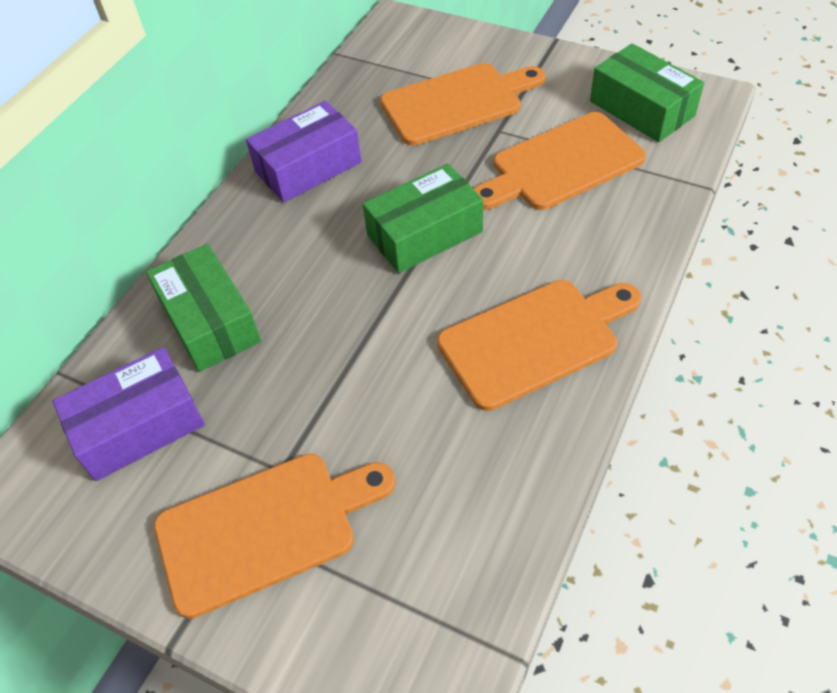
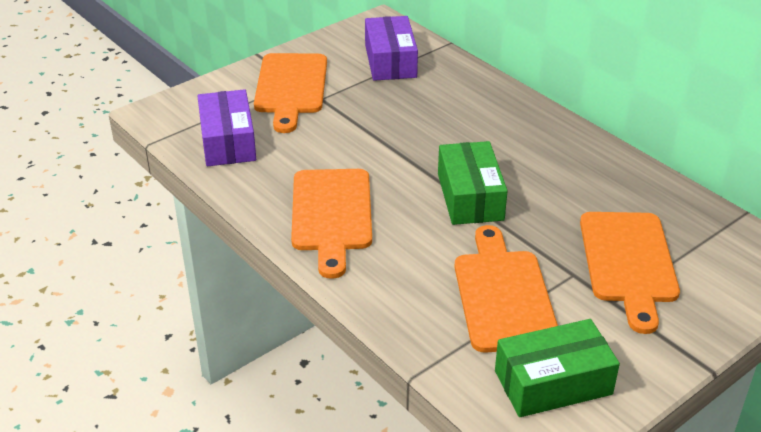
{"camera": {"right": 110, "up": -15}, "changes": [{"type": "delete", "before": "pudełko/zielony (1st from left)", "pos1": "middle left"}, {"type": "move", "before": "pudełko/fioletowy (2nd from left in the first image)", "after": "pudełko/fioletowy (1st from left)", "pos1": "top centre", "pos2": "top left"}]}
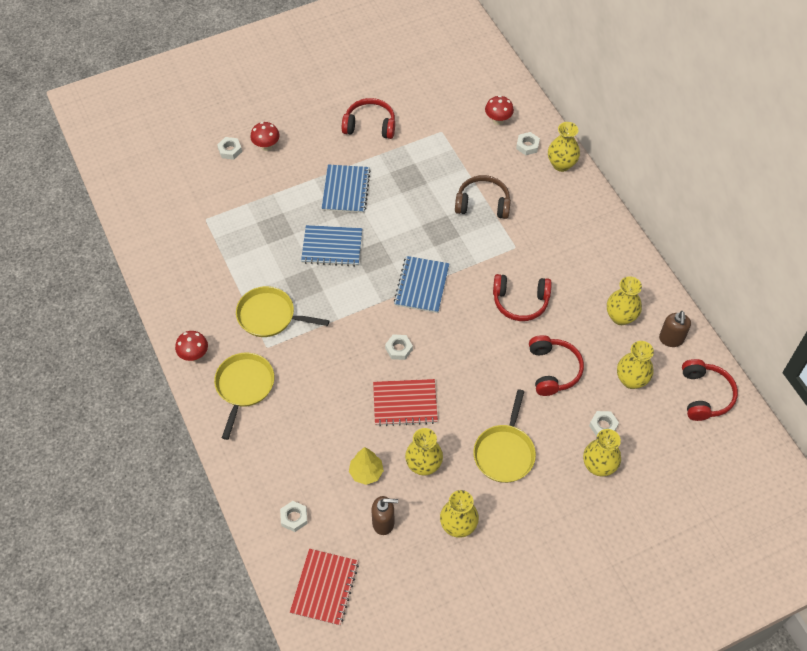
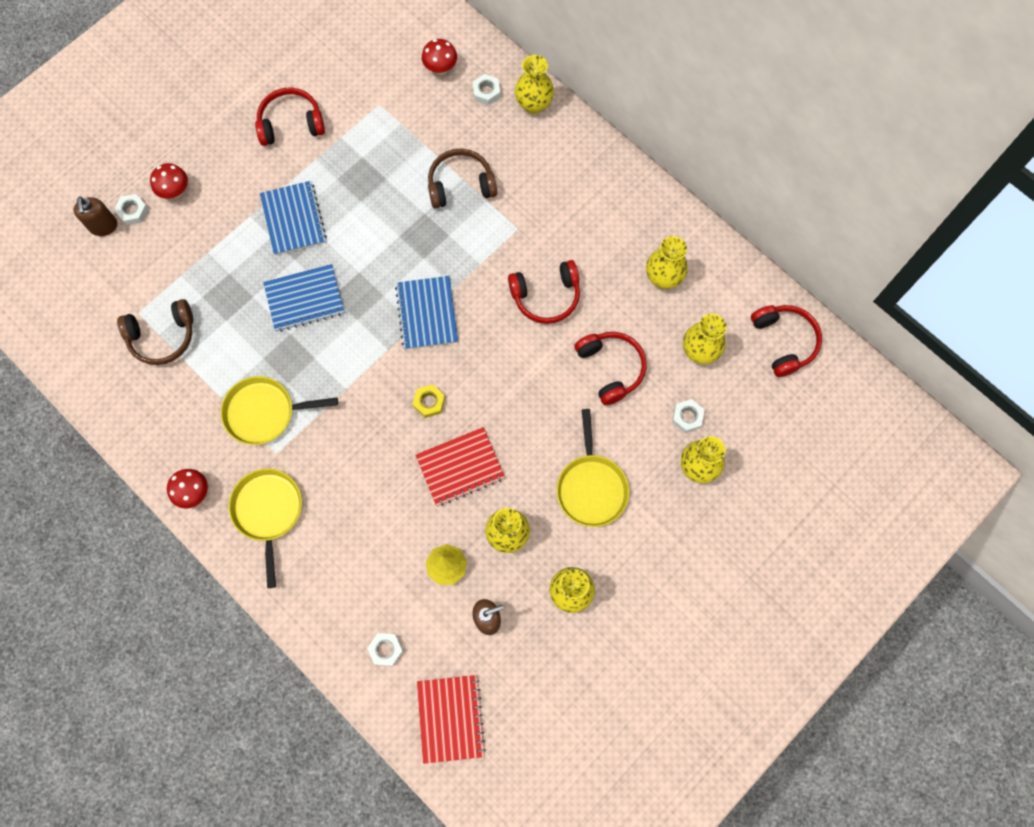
{"camera": {"right": -20, "up": 15}, "changes": [{"type": "recolor", "before": "nakrętka/biały (3rd from left)", "after": "nakrętka/żółty", "pos1": "centre", "pos2": "centre"}, {"type": "move", "before": "dozownik mydła/brązowy (2nd from left in the first image)", "after": "dozownik mydła/brązowy (1st from left)", "pos1": "middle right", "pos2": "top left"}, {"type": "insert", "after": "słuchawki/brązowy (1st from left)", "pos2": "middle left"}]}
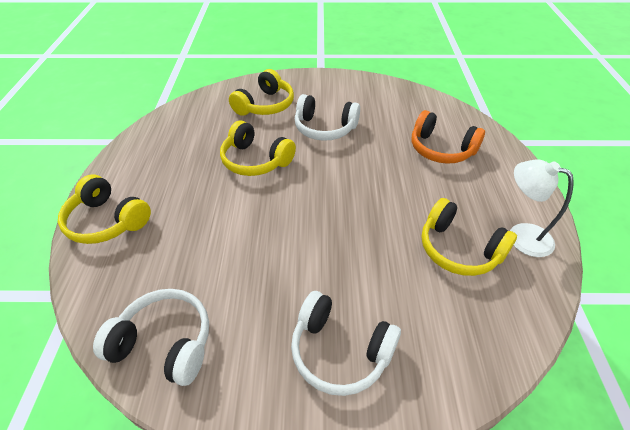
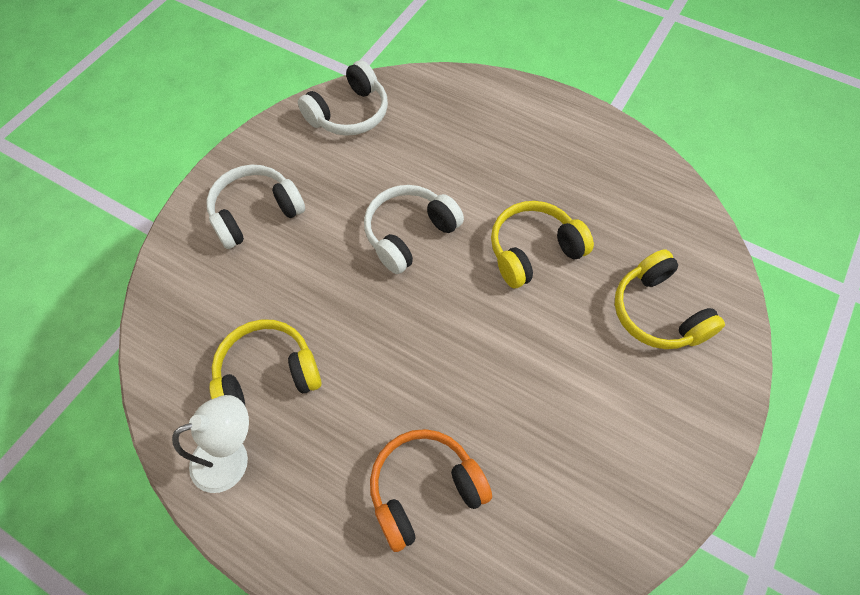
{"camera": {"right": 120, "up": 15}, "changes": [{"type": "delete", "before": "słuchawki/żółty (1st from left)", "pos1": "middle left"}, {"type": "move", "before": "słuchawki/biały (2nd from left in the first image)", "after": "słuchawki/biały (3rd from left)", "pos1": "top centre", "pos2": "centre"}]}
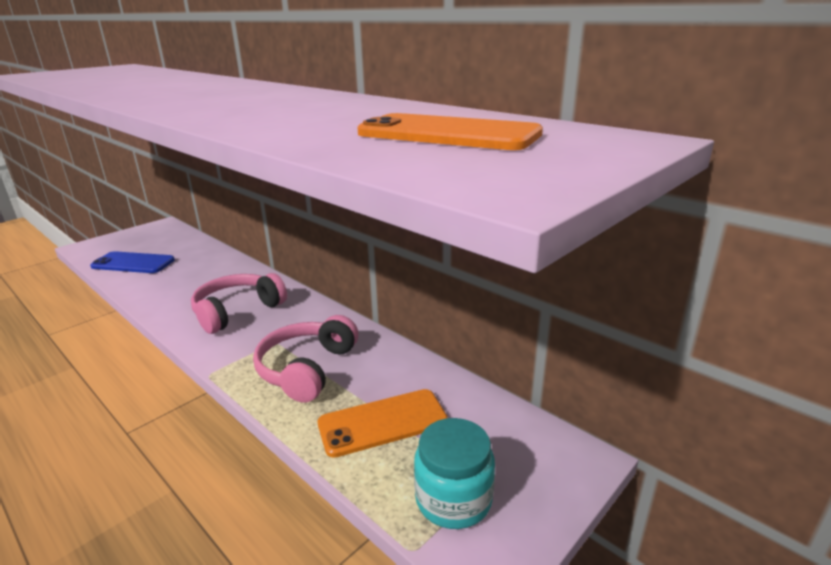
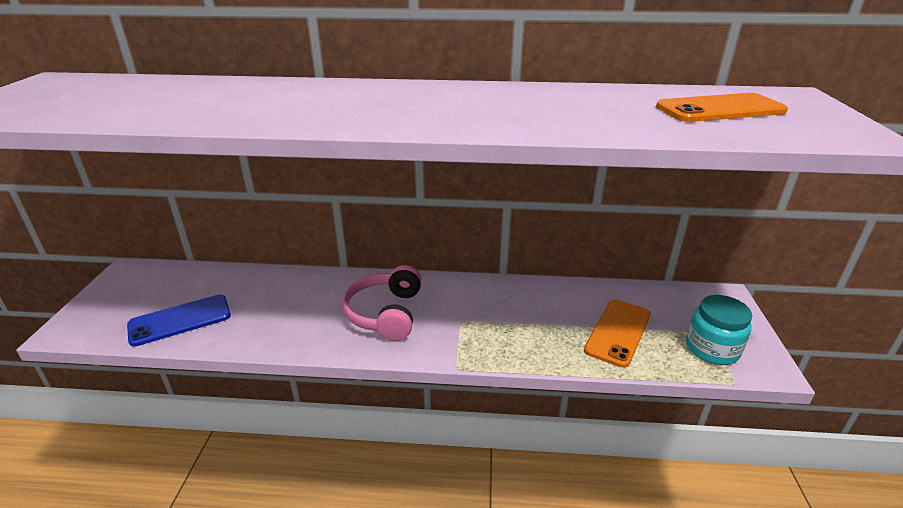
{"camera": {"right": -40, "up": 5}, "changes": [{"type": "delete", "before": "słuchawki/różowy (2nd from left)", "pos1": "centre"}]}
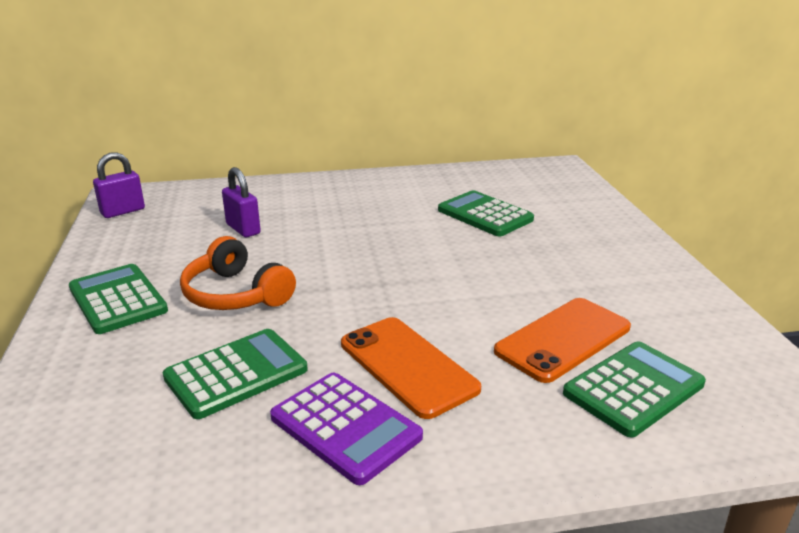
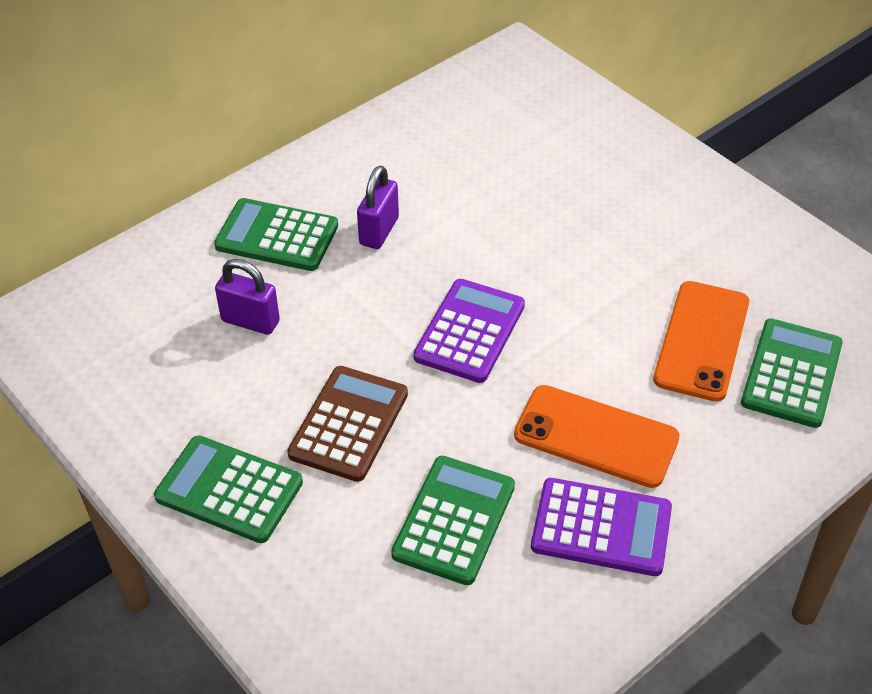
{"camera": {"right": -30, "up": 20}, "changes": [{"type": "move", "before": "kłódka/fioletowy (1st from left in the first image)", "after": "kłódka/fioletowy (2nd from left)", "pos1": "middle left", "pos2": "top centre"}, {"type": "replace", "before": "słuchawki/pomarańczowy", "after": "kalkulator/brązowy", "pos1": "middle left", "pos2": "centre"}, {"type": "move", "before": "kalkulator/zielony (3rd from left in the first image)", "after": "kalkulator/zielony (2nd from left)", "pos1": "centre", "pos2": "middle left"}, {"type": "insert", "after": "kalkulator/fioletowy (1st from left)", "pos2": "centre"}]}
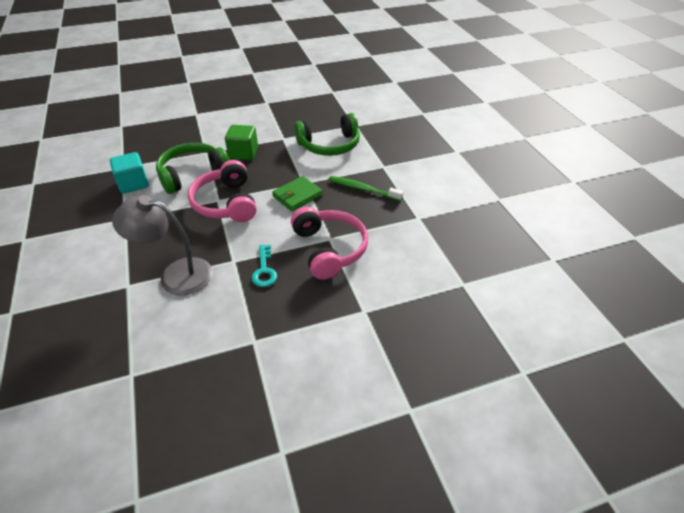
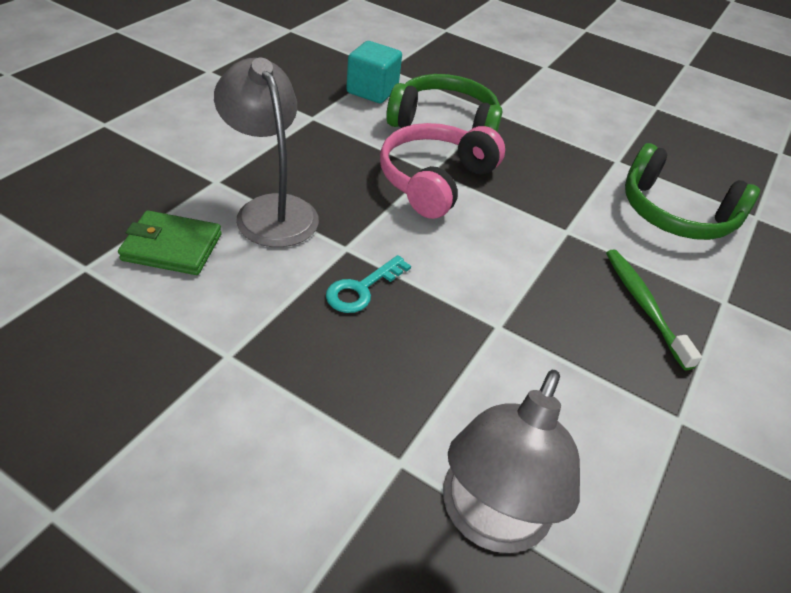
{"camera": {"right": 45, "up": 0}, "changes": [{"type": "delete", "before": "sześcian/zielony", "pos1": "top centre"}, {"type": "move", "before": "portfel/zielony", "pos1": "centre", "pos2": "middle left"}, {"type": "delete", "before": "słuchawki/różowy (2nd from left)", "pos1": "centre"}, {"type": "insert", "after": "lampka/szary (2nd from left)", "pos2": "bottom centre"}]}
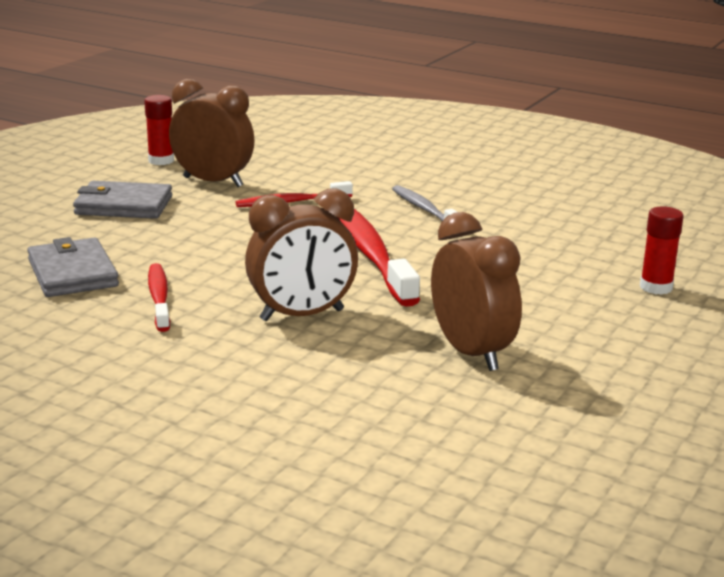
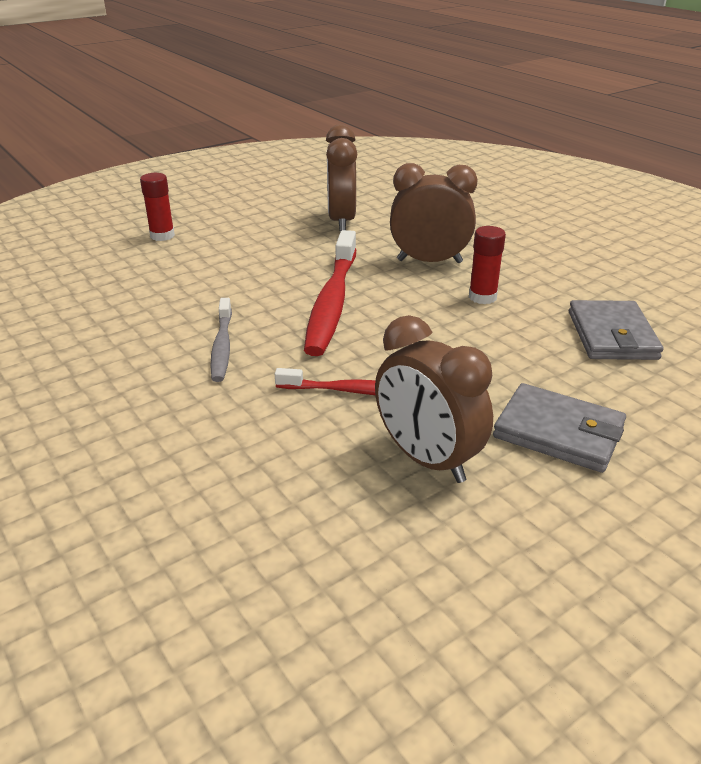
{"camera": {"right": -155, "up": 10}, "changes": [{"type": "move", "before": "klej w sztyfcie/czerwony (1st from left in the first image)", "after": "klej w sztyfcie/czerwony (2nd from left)", "pos1": "top left", "pos2": "middle right"}, {"type": "delete", "before": "szczoteczka do zębów/czerwony (1st from left)", "pos1": "middle left"}]}
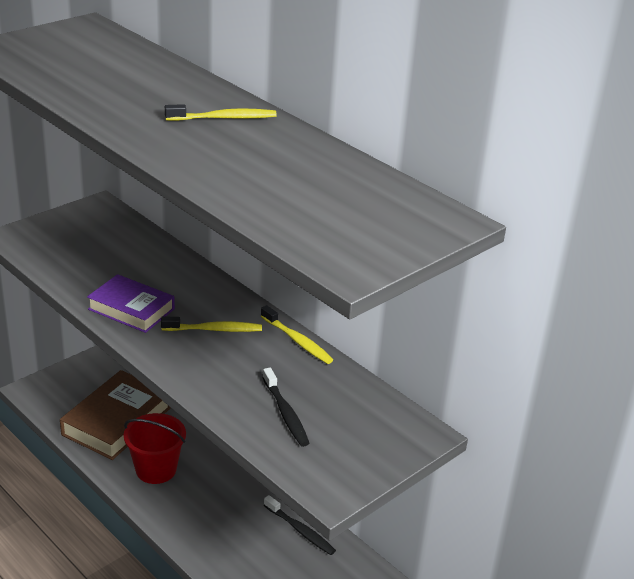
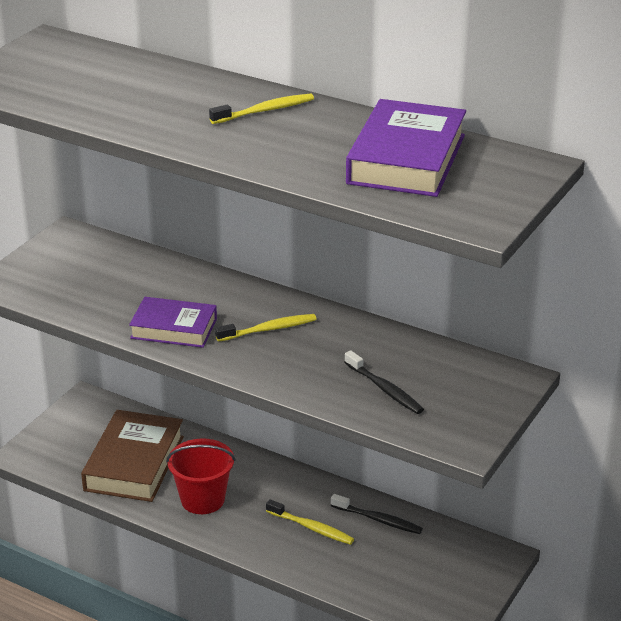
{"camera": {"right": -15, "up": 0}, "changes": [{"type": "move", "before": "szczoteczka do zębów/żółty (3rd from left)", "pos1": "centre", "pos2": "bottom centre"}, {"type": "insert", "after": "książka/fioletowy (2nd from left)", "pos2": "top centre"}]}
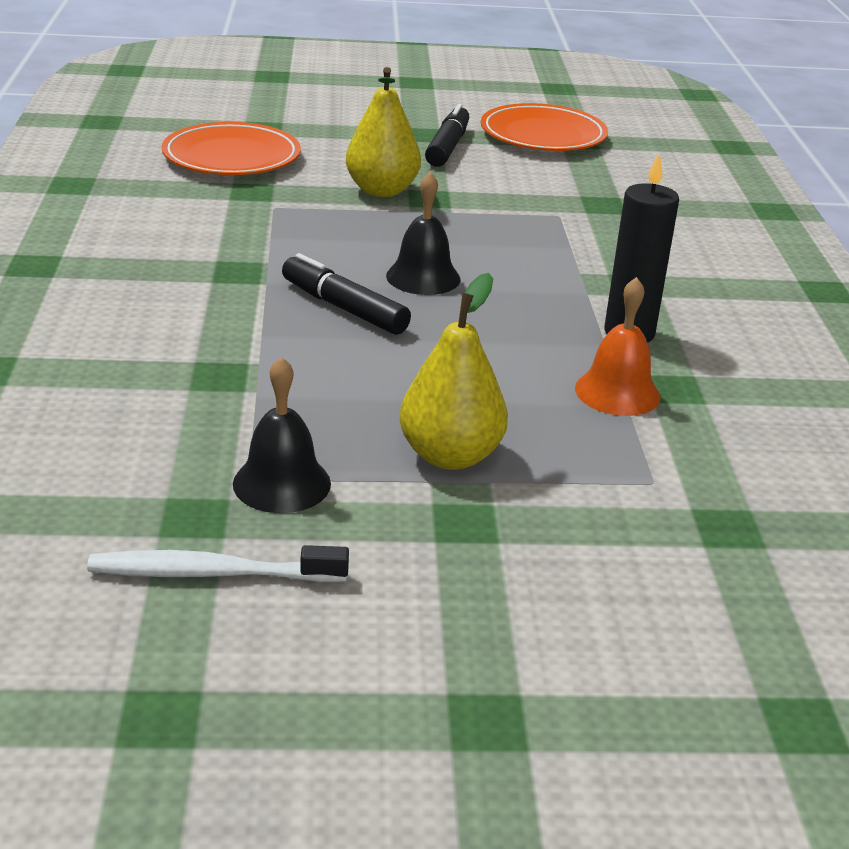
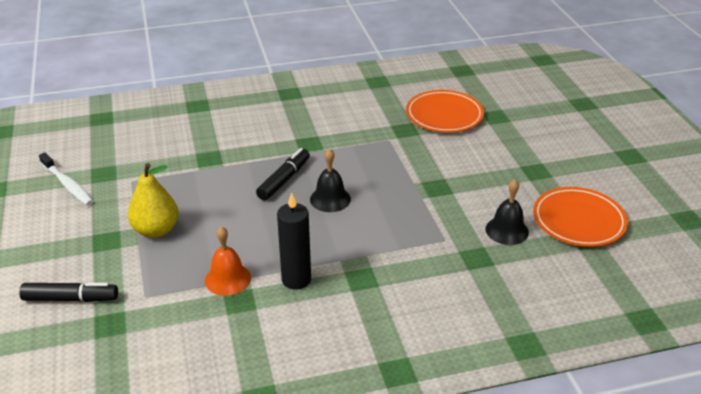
{"camera": {"right": 80, "up": 5}, "changes": [{"type": "rotate", "before": "szczoteczka do zębów/biały", "pos1": "middle left", "pos2": "middle left", "turn": 150}, {"type": "move", "before": "dzwonek/czarny (1st from left in the first image)", "after": "dzwonek/czarny (2nd from left)", "pos1": "middle left", "pos2": "middle right"}, {"type": "delete", "before": "gruszka/żółty (1st from left)", "pos1": "top centre"}, {"type": "move", "before": "flamaster/czarny (2nd from left in the first image)", "after": "flamaster/czarny (1st from left)", "pos1": "top centre", "pos2": "bottom left"}]}
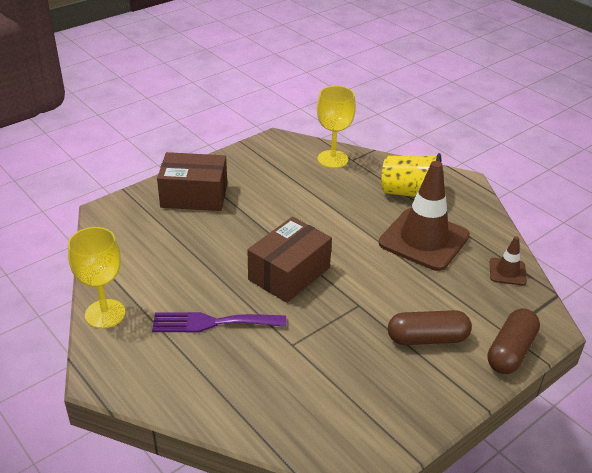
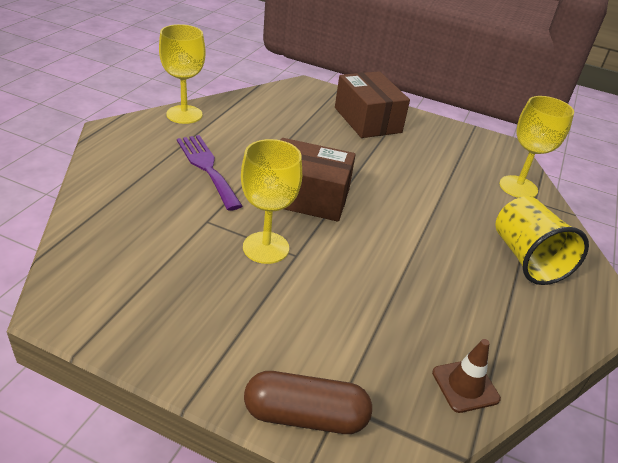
{"camera": {"right": 60, "up": 0}, "changes": [{"type": "delete", "before": "pachołek/brązowy (1st from left)", "pos1": "middle right"}, {"type": "delete", "before": "kapsułka/brązowy (1st from left)", "pos1": "bottom right"}, {"type": "insert", "after": "kielich/żółty (2nd from left)", "pos2": "centre"}]}
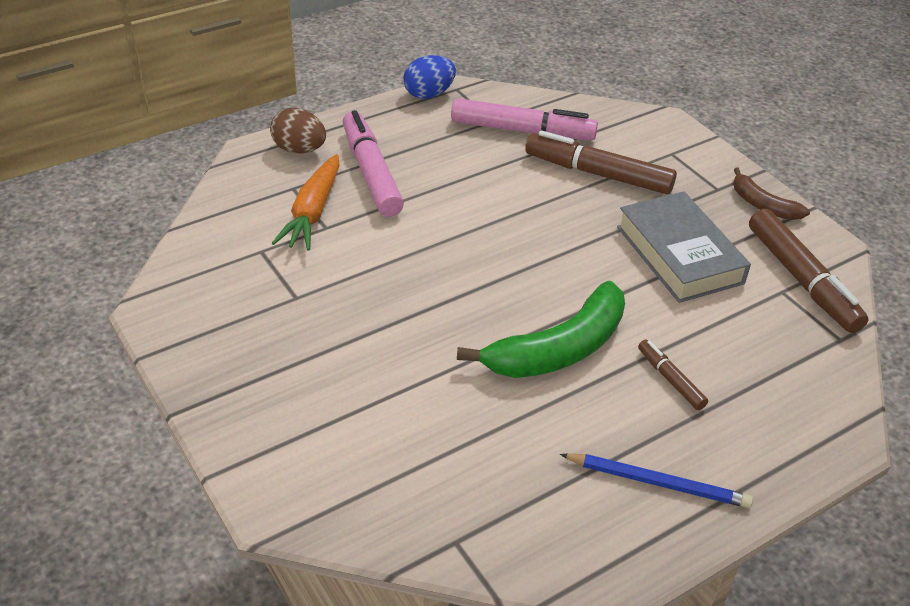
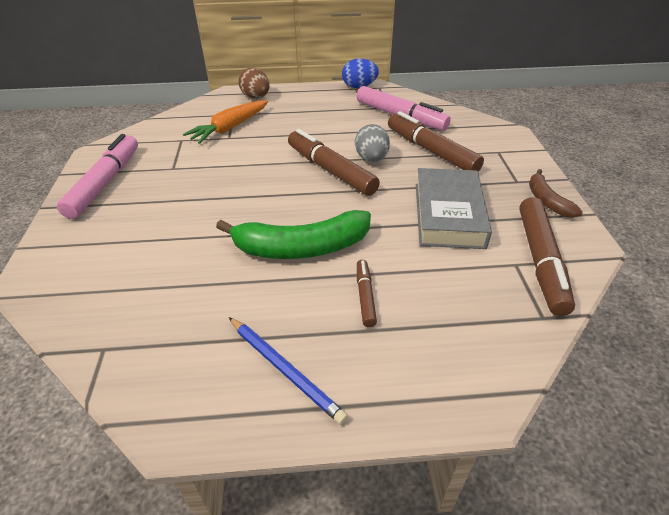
{"camera": {"right": 30, "up": 0}, "changes": [{"type": "move", "before": "flamaster/różowy (1st from left)", "pos1": "top centre", "pos2": "middle left"}, {"type": "insert", "after": "flamaster/brązowy (1st from left)", "pos2": "top centre"}, {"type": "insert", "after": "jajko/szary", "pos2": "top centre"}]}
